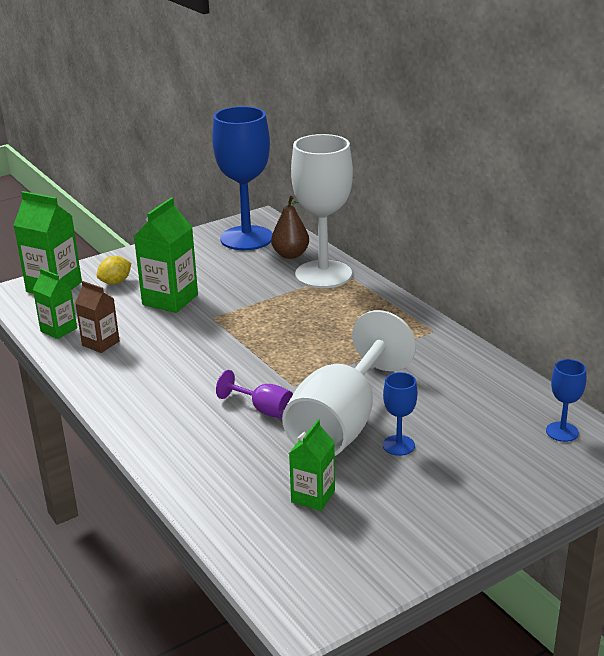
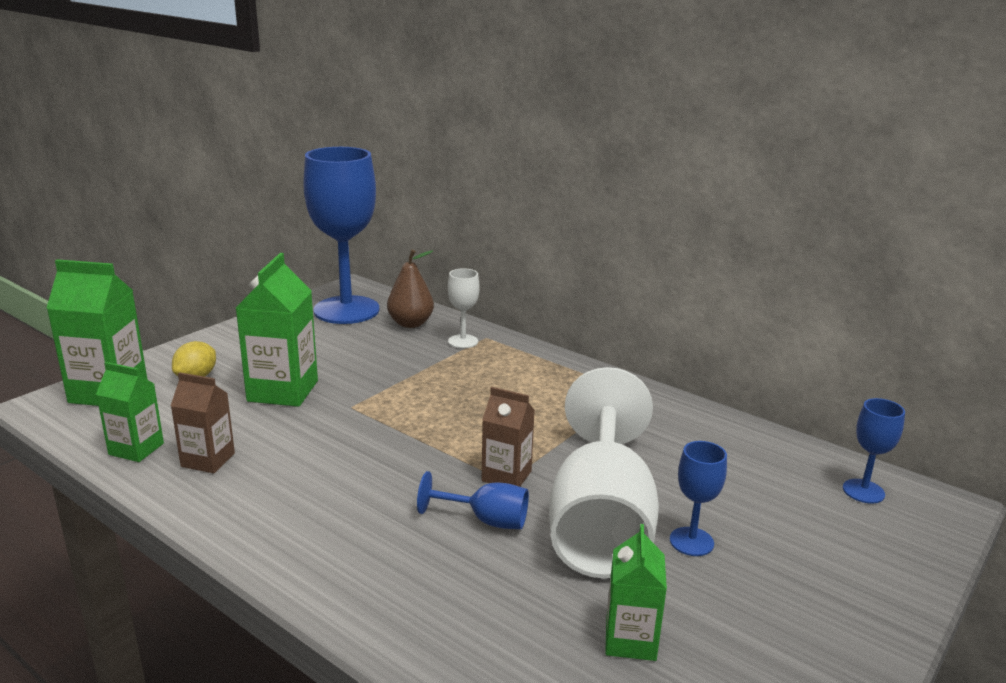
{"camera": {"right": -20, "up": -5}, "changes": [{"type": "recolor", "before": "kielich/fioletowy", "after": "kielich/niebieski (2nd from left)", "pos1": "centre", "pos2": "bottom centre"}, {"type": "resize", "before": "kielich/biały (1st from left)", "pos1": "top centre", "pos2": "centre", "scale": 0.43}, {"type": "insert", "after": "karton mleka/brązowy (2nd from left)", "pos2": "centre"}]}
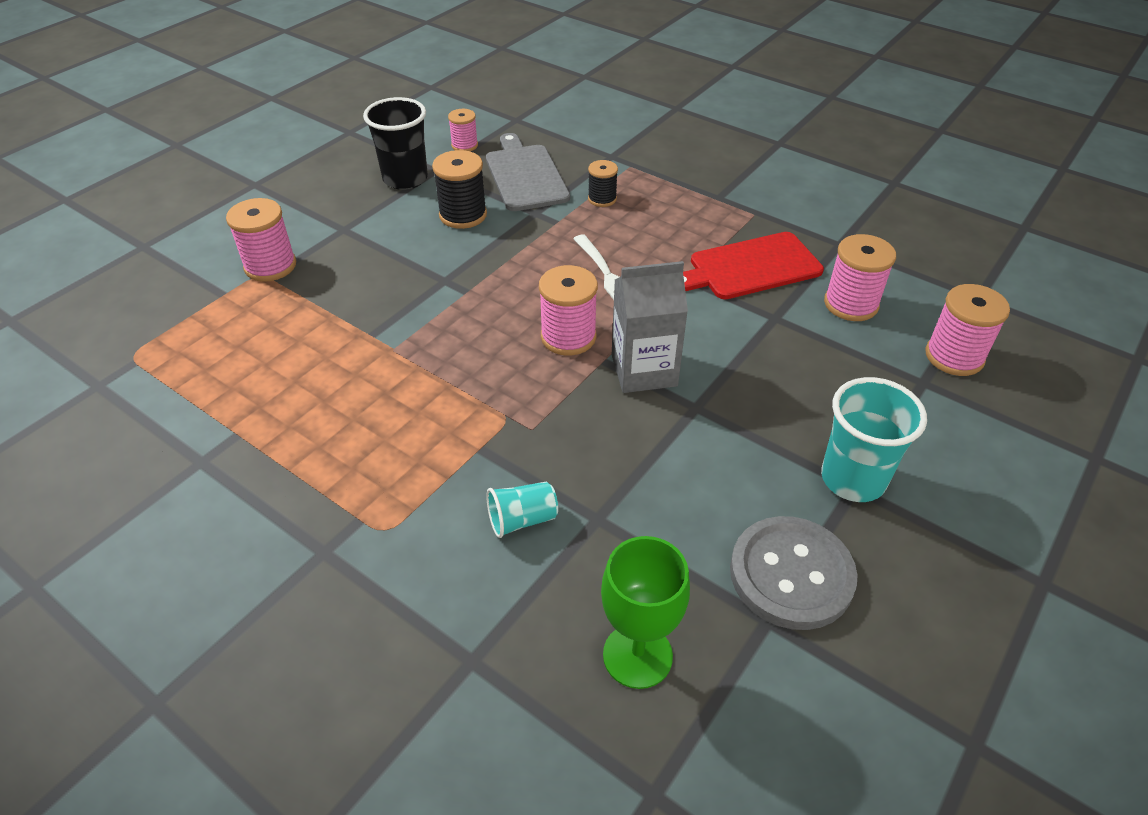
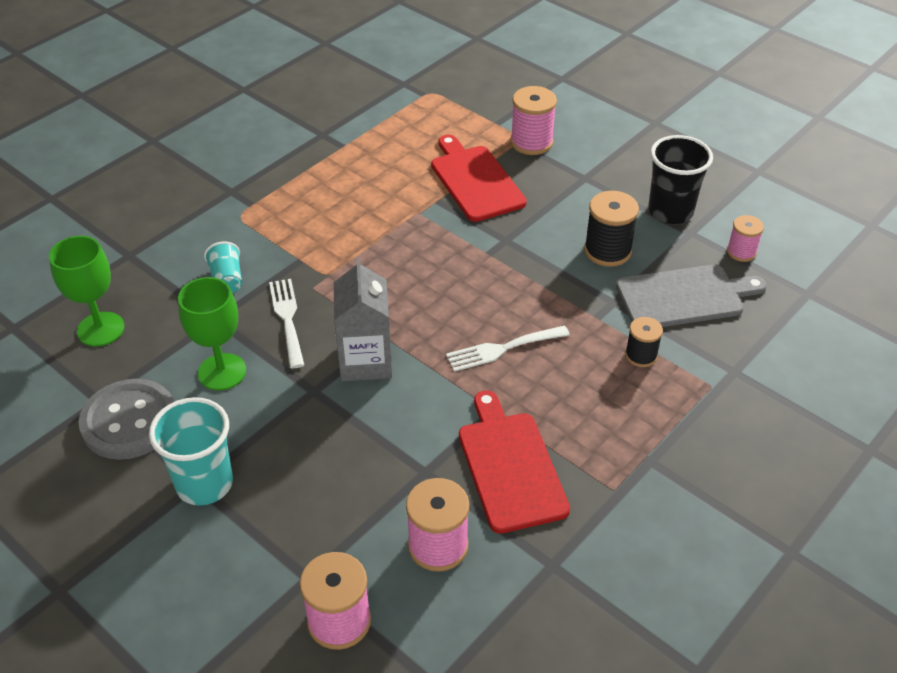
{"camera": {"right": 95, "up": 0}, "changes": [{"type": "delete", "before": "szpulka/różowy (3rd from left)", "pos1": "centre"}, {"type": "insert", "after": "kielich/zielony (2nd from left)", "pos2": "middle left"}, {"type": "insert", "after": "widelec/biały (1st from left)", "pos2": "middle left"}, {"type": "insert", "after": "deska do krojenia/czerwony (1st from left)", "pos2": "top centre"}]}
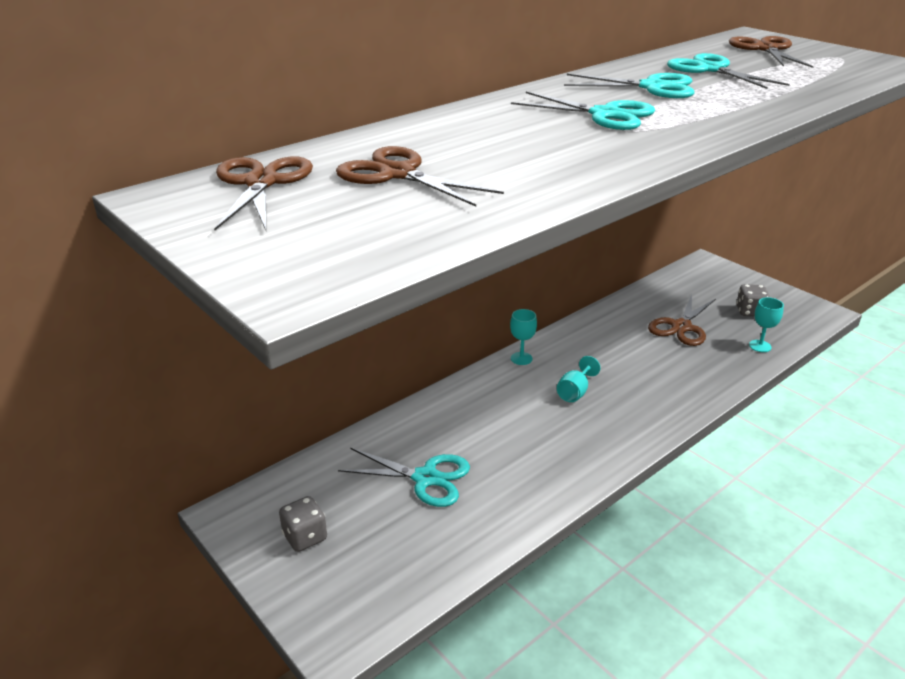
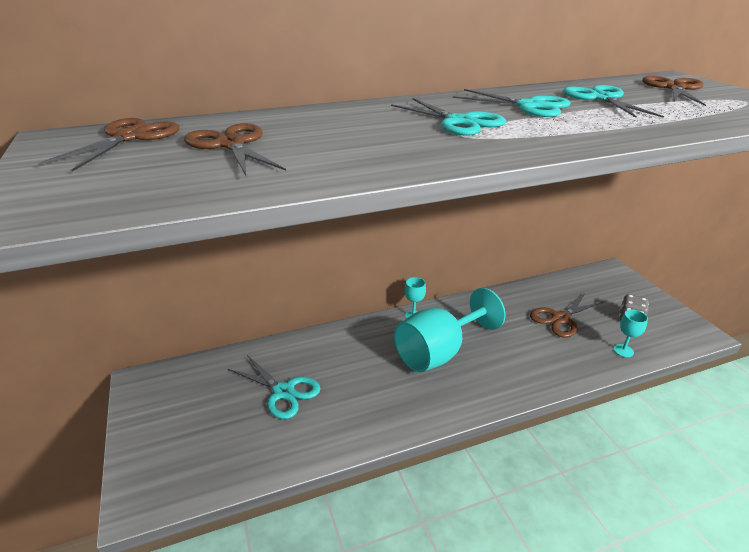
{"camera": {"right": 20, "up": 0}, "changes": [{"type": "delete", "before": "kostka do gry/szary (1st from left)", "pos1": "bottom centre"}, {"type": "resize", "before": "kielich/turkusowy (2nd from left)", "pos1": "centre", "pos2": "centre", "scale": 2.43}]}
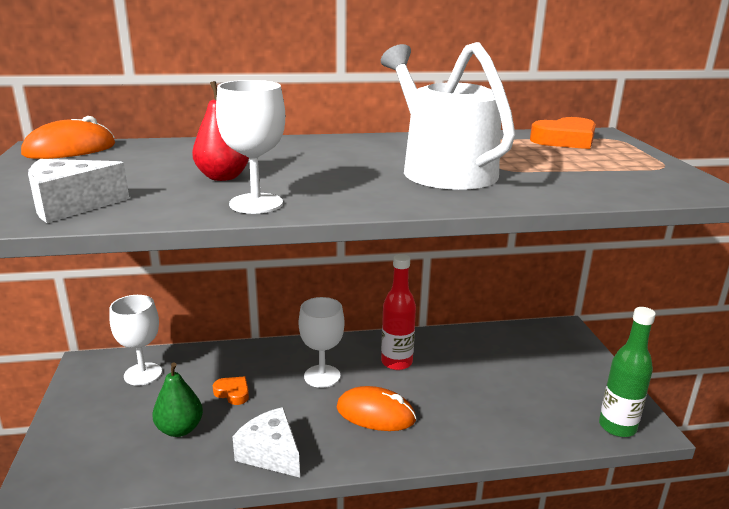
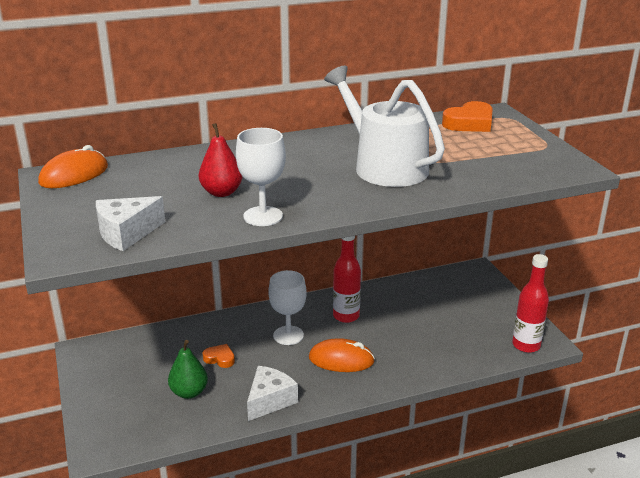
{"camera": {"right": -10, "up": 5}, "changes": [{"type": "delete", "before": "kielich/biały (1st from left)", "pos1": "bottom left"}, {"type": "rotate", "before": "ser/biały (2nd from left)", "pos1": "bottom centre", "pos2": "bottom centre", "turn": 90}, {"type": "recolor", "before": "butelka/zielony", "after": "butelka/czerwony (2nd from left)", "pos1": "bottom right", "pos2": "middle right"}]}
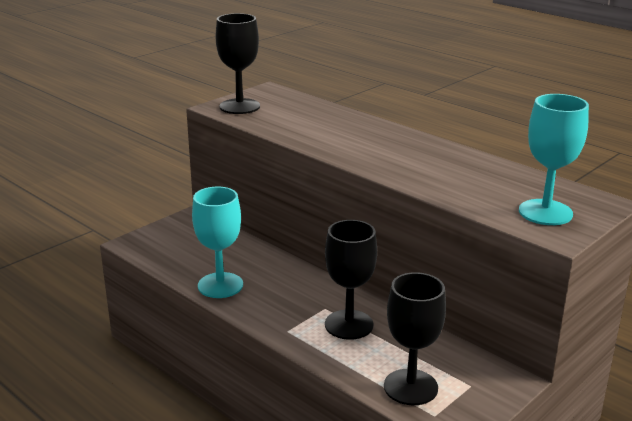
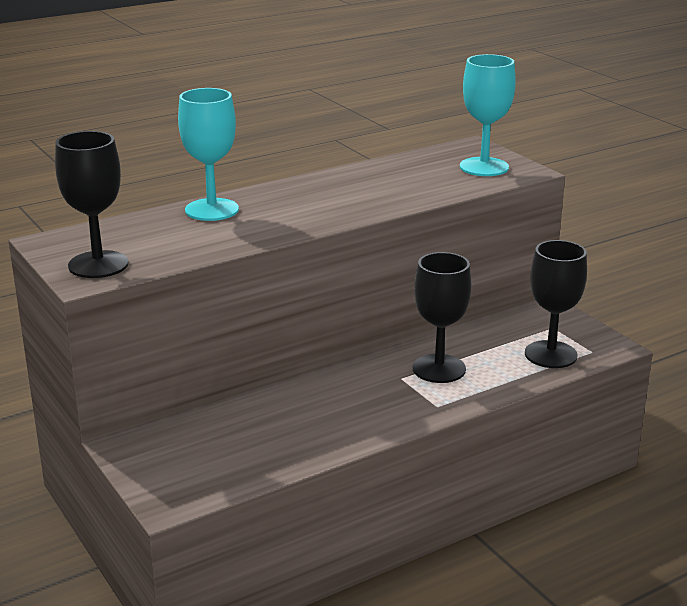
{"camera": {"right": -75, "up": 0}, "changes": [{"type": "move", "before": "kielich/turkusowy (1st from left)", "pos1": "centre", "pos2": "top left"}]}
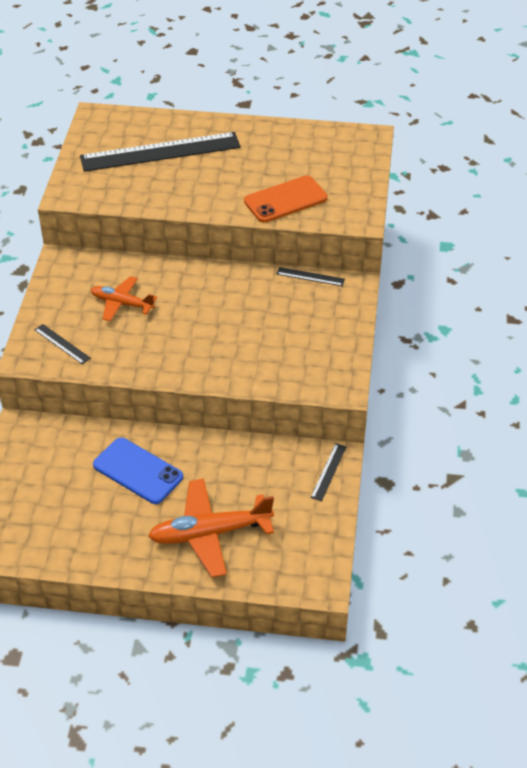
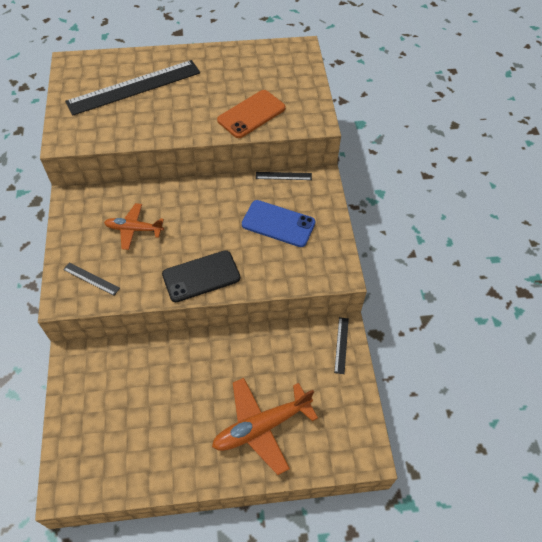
{"camera": {"right": -15, "up": 10}, "changes": [{"type": "move", "before": "telefon/niebieski", "pos1": "middle left", "pos2": "centre"}, {"type": "insert", "after": "telefon/czarny", "pos2": "centre"}]}
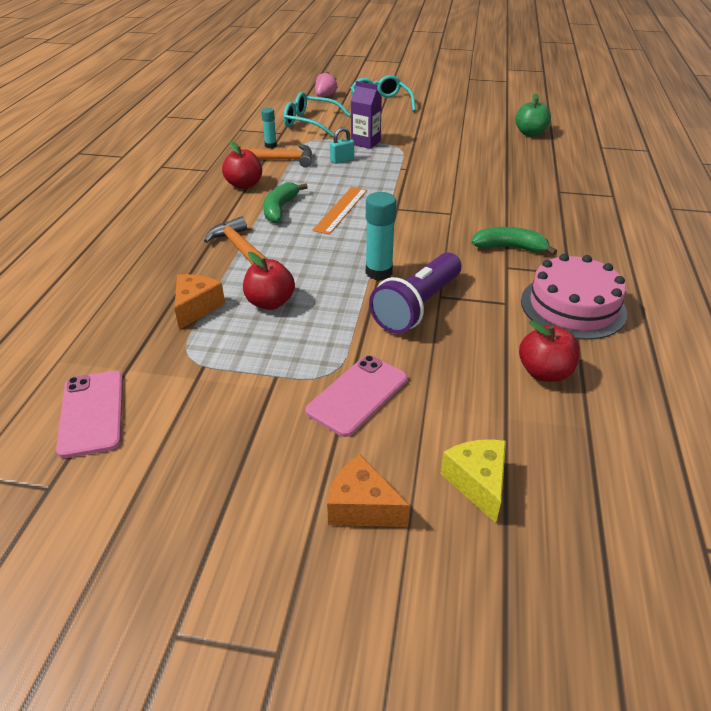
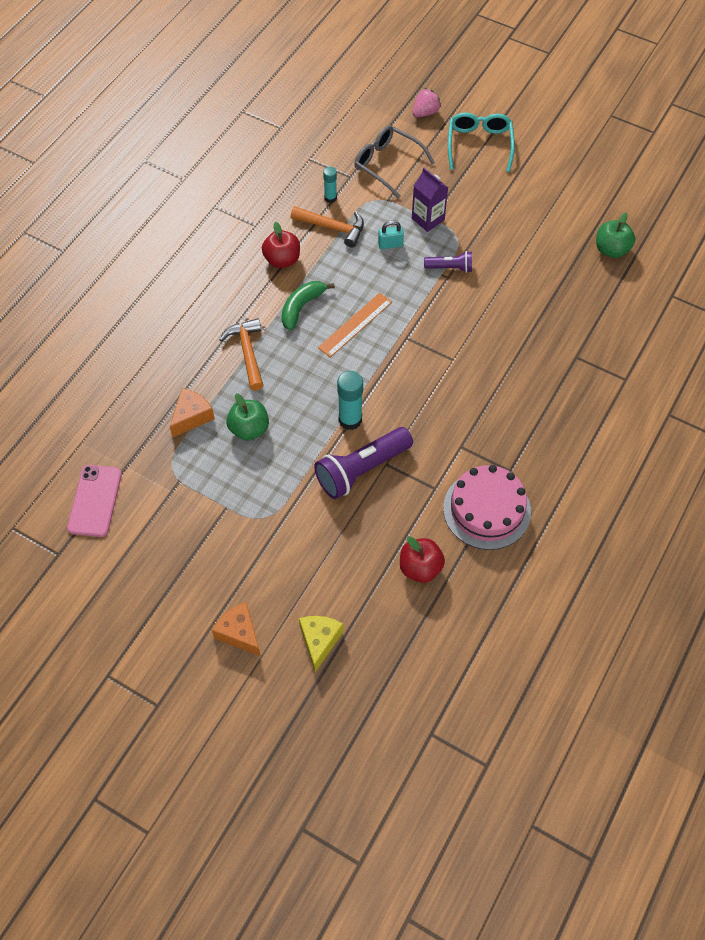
{"camera": {"right": 20, "up": 20}, "changes": [{"type": "recolor", "before": "jabłko/czerwony (2nd from left)", "after": "jabłko/zielony (1st from left)", "pos1": "centre", "pos2": "centre"}, {"type": "recolor", "before": "okulary/turkusowy (1st from left)", "after": "okulary/szary", "pos1": "top centre", "pos2": "top centre"}, {"type": "delete", "before": "telefon/różowy (2nd from left)", "pos1": "centre"}, {"type": "delete", "before": "banan/zielony (2nd from left)", "pos1": "middle right"}, {"type": "insert", "after": "latarka/fioletowy (2nd from left)", "pos2": "top centre"}]}
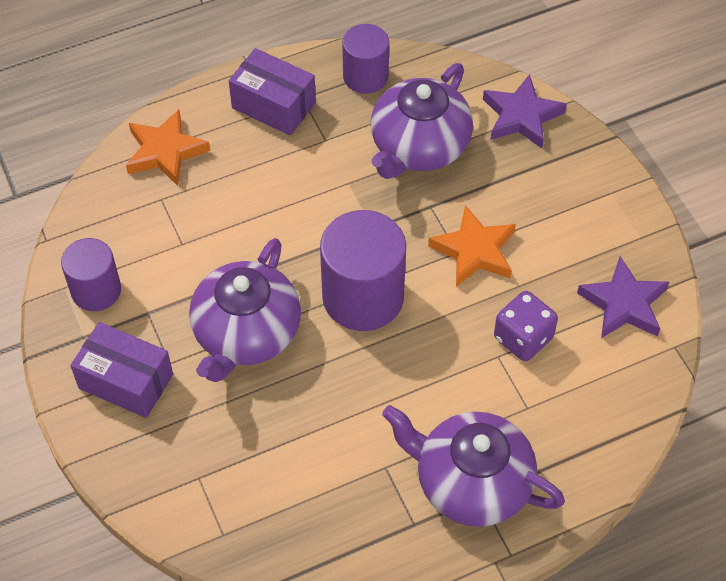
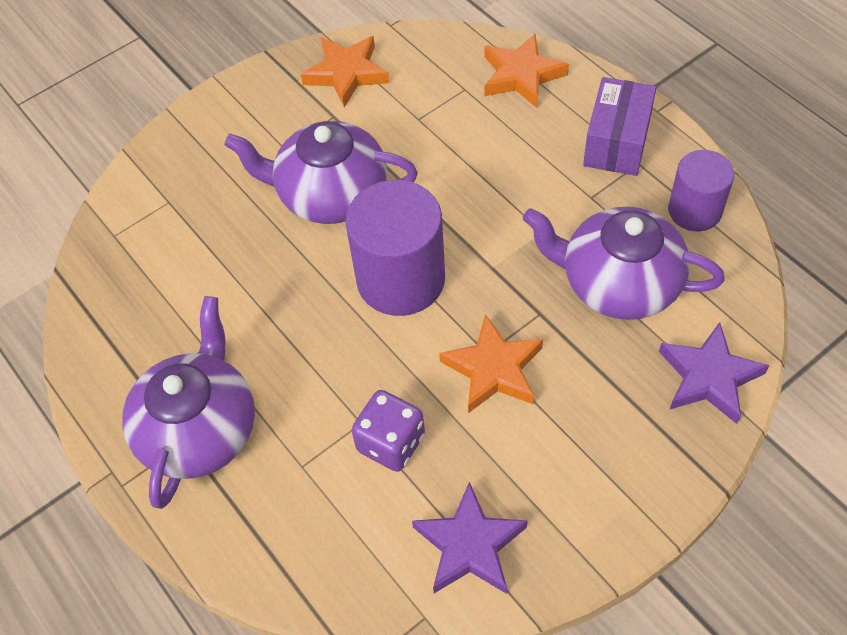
{"camera": {"right": 80, "up": 0}, "changes": [{"type": "replace", "before": "walec/fioletowy (1st from left)", "after": "gwiazda/pomarańczowy (1st from left)", "pos1": "middle left", "pos2": "top centre"}, {"type": "delete", "before": "pudełko/fioletowy (1st from left)", "pos1": "middle left"}]}
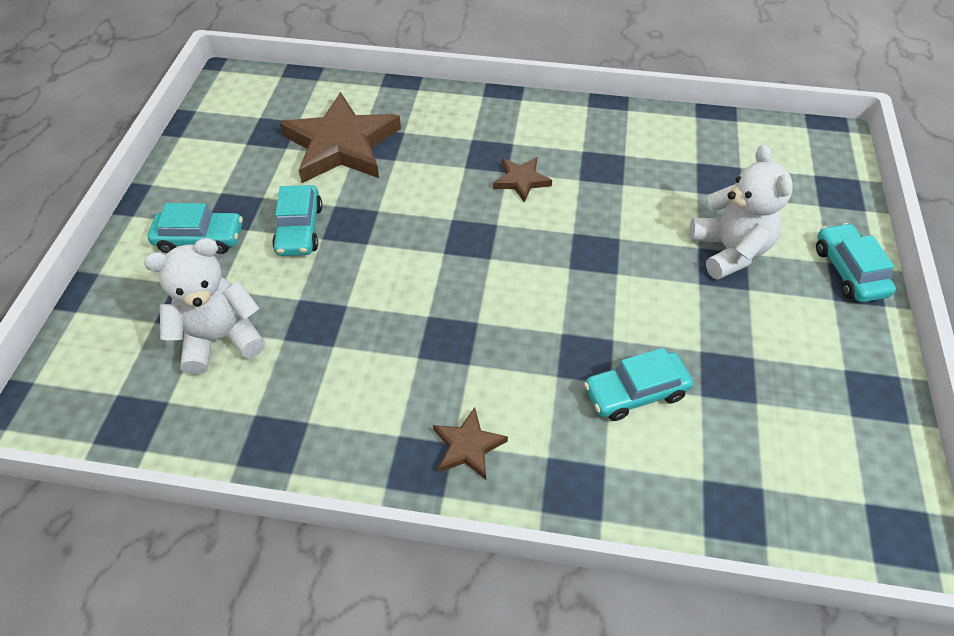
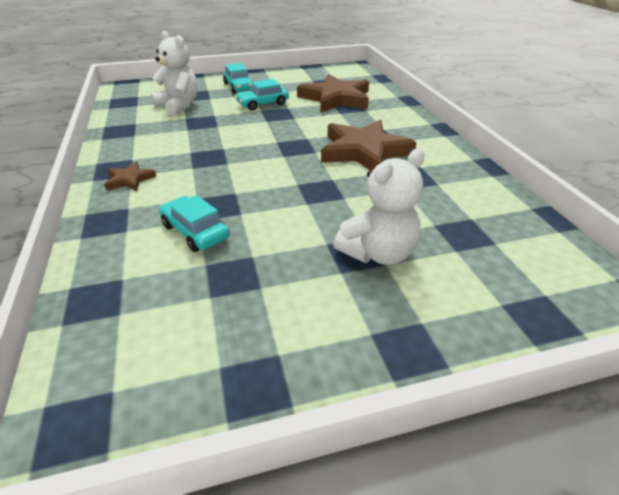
{"camera": {"right": 65, "up": -15}, "changes": [{"type": "resize", "before": "gwiazda/brązowy (3rd from left)", "pos1": "top centre", "pos2": "top centre", "scale": 2.14}, {"type": "delete", "before": "samochód/turkusowy (4th from left)", "pos1": "middle right"}]}
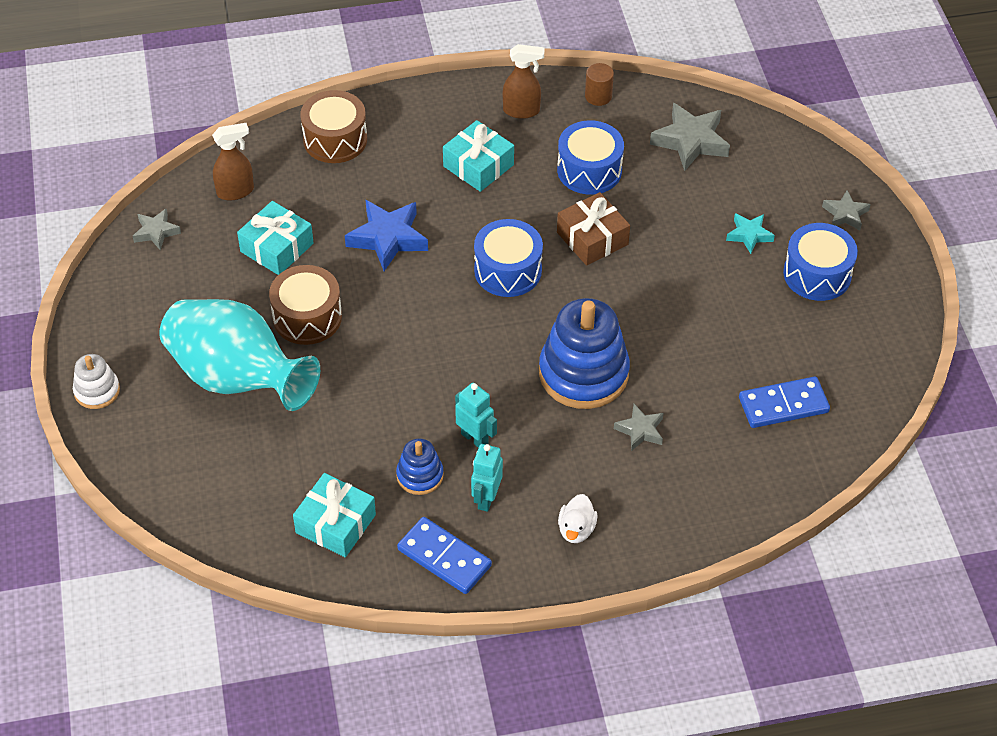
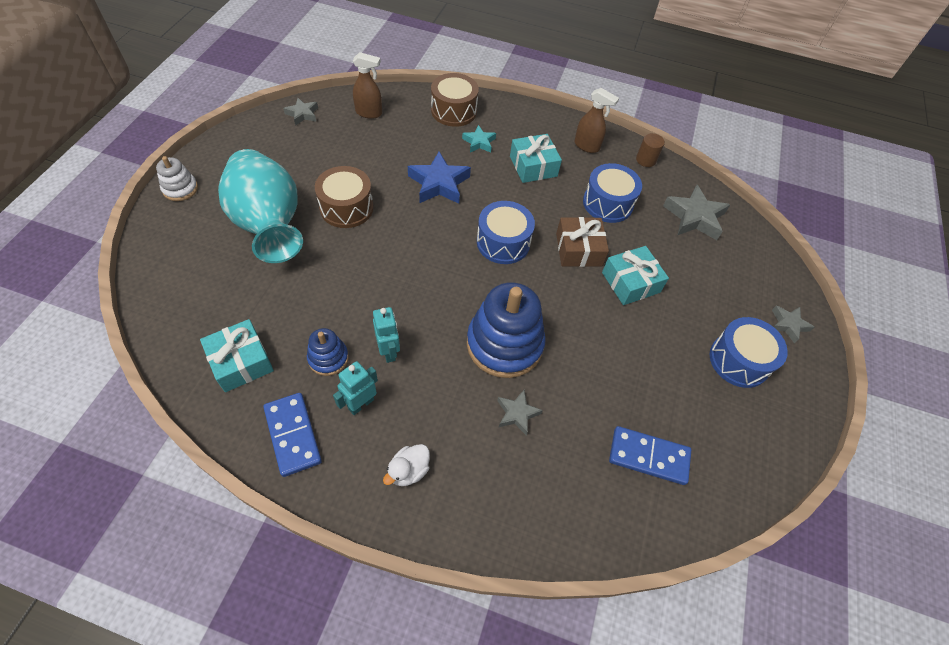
{"camera": {"right": 25, "up": 5}, "changes": [{"type": "move", "before": "prezent/turkusowy (1st from left in the first image)", "after": "prezent/turkusowy (3rd from left)", "pos1": "top left", "pos2": "middle right"}, {"type": "move", "before": "gwiazda/turkusowy", "pos1": "top right", "pos2": "top centre"}]}
